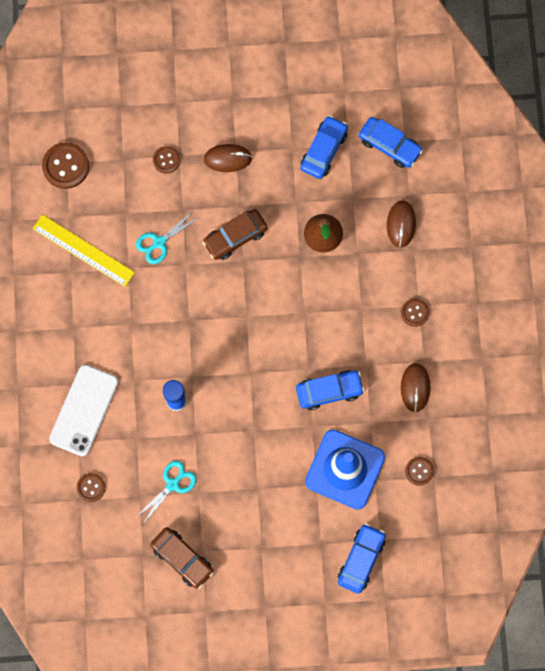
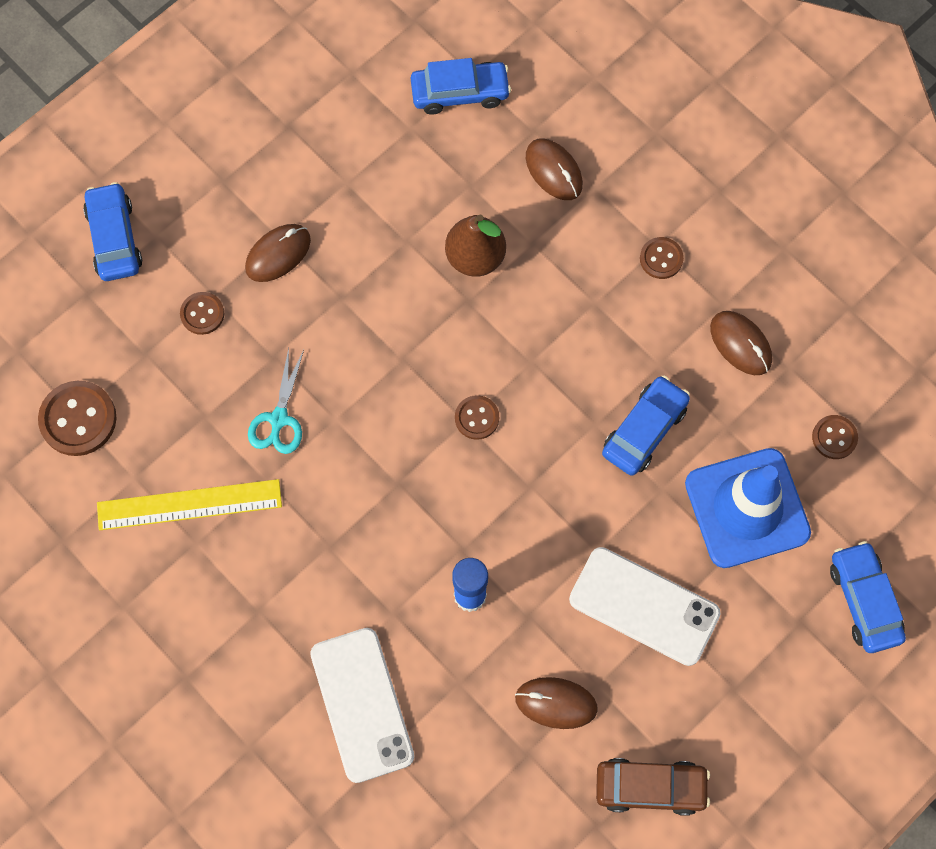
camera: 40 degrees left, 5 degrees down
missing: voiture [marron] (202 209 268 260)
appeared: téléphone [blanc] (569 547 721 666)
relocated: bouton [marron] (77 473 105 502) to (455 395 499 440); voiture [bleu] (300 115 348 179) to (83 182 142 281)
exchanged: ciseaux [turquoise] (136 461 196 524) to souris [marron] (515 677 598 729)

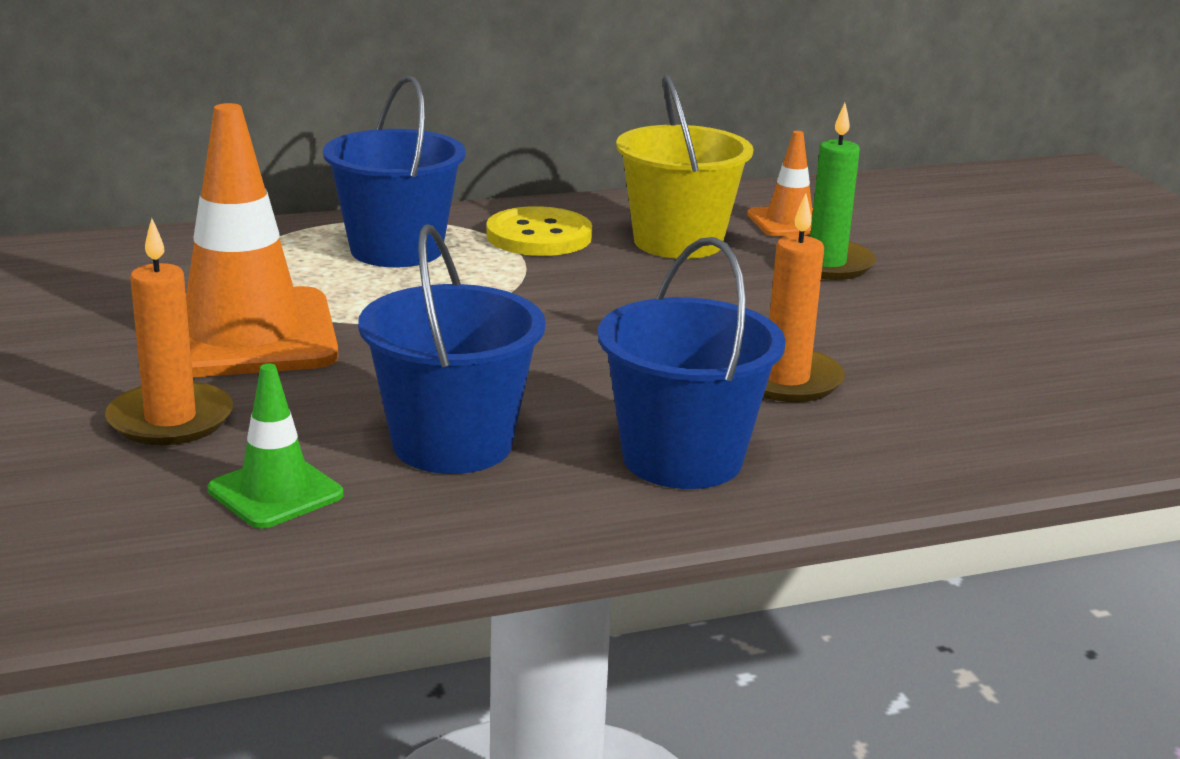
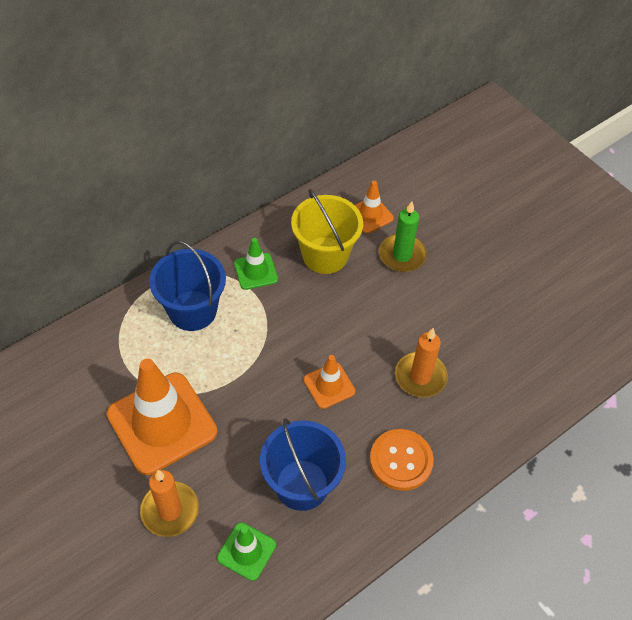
camera: 20 degrees left, 30 degrees up
appeared: cône de chantier [orange] (304 355 356 409)
exchanged: bouton [jaune] (486 206 592 256) to cône de chantier [vert] (234 238 278 290); seau [bleu] (598 237 786 489) to bouton [orange] (370 429 434 491)

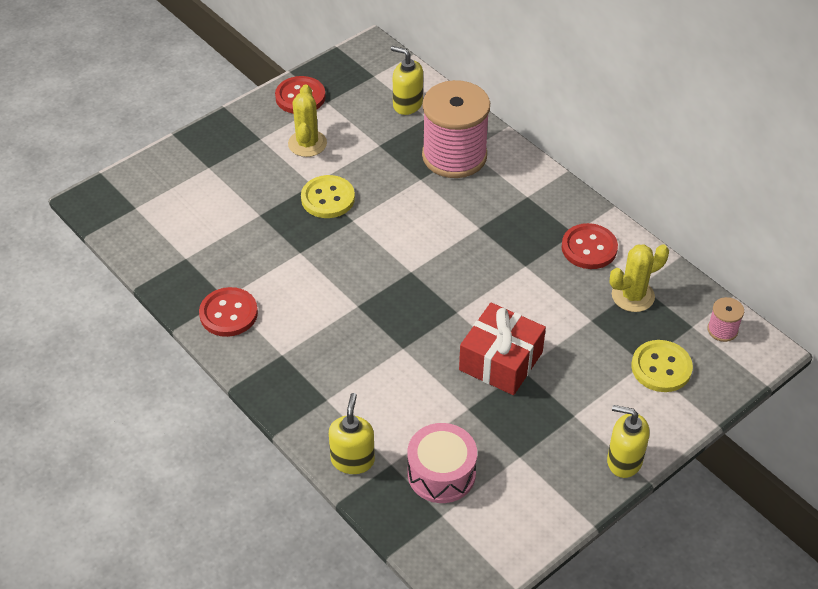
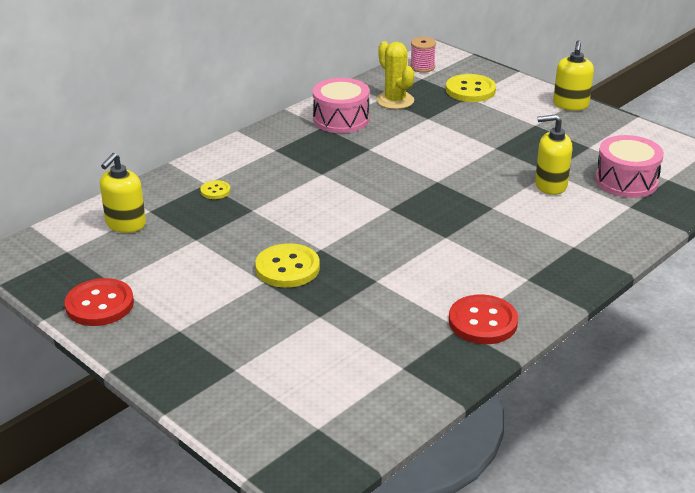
camera: 95 degrees left, 15 degrees down
missing: cactus [jaune] (288 84 327 157); cadeau [rouge] (459 303 546 395)
relocated: distributeur de savon [jaune] (329 393 375 474) to (535 114 572 195)
exchanged: bobine [rose] (422 80 490 178) to bouton [jaune] (200 180 230 199); bouton [rouge] (561 223 618 269) to tambour [rose] (313 78 369 133)

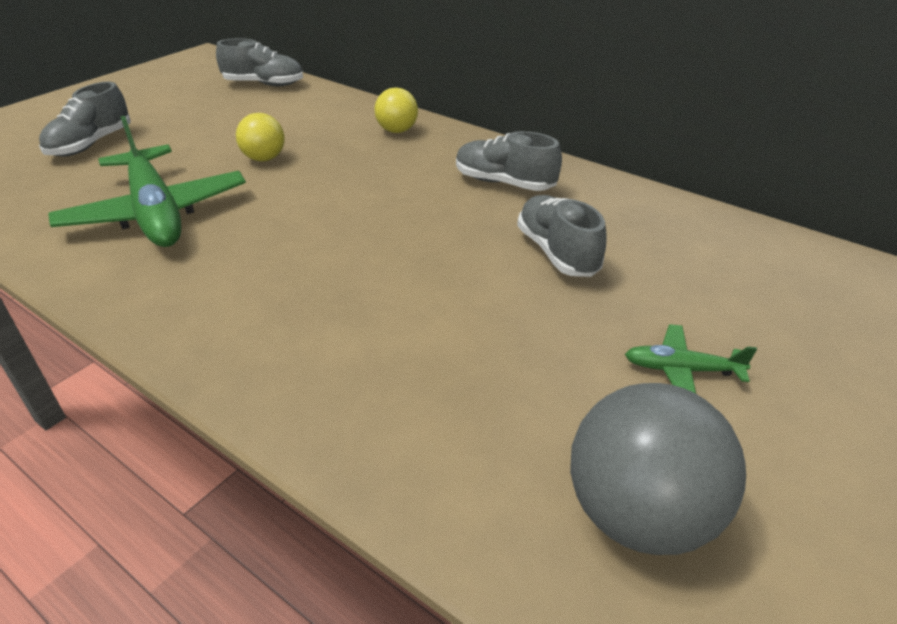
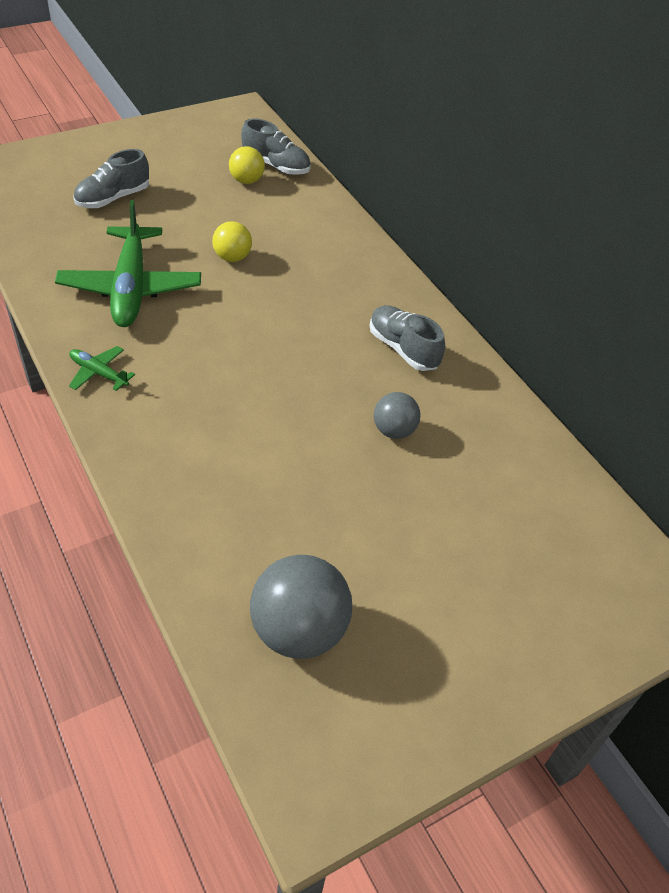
camera: 20 degrees right, 10 degrees up
relocated: balle [jaune] (374 88 418 133) to (229 146 265 184); avion [vert] (625 324 757 393) to (69 346 135 391)
exchanged: chaussure [gris] (517 195 607 277) to balle [gris] (374 392 421 439)

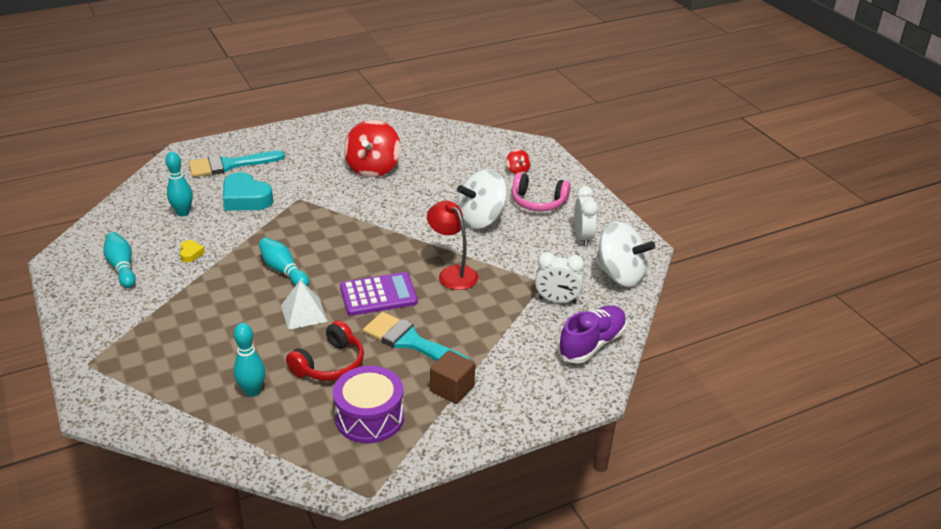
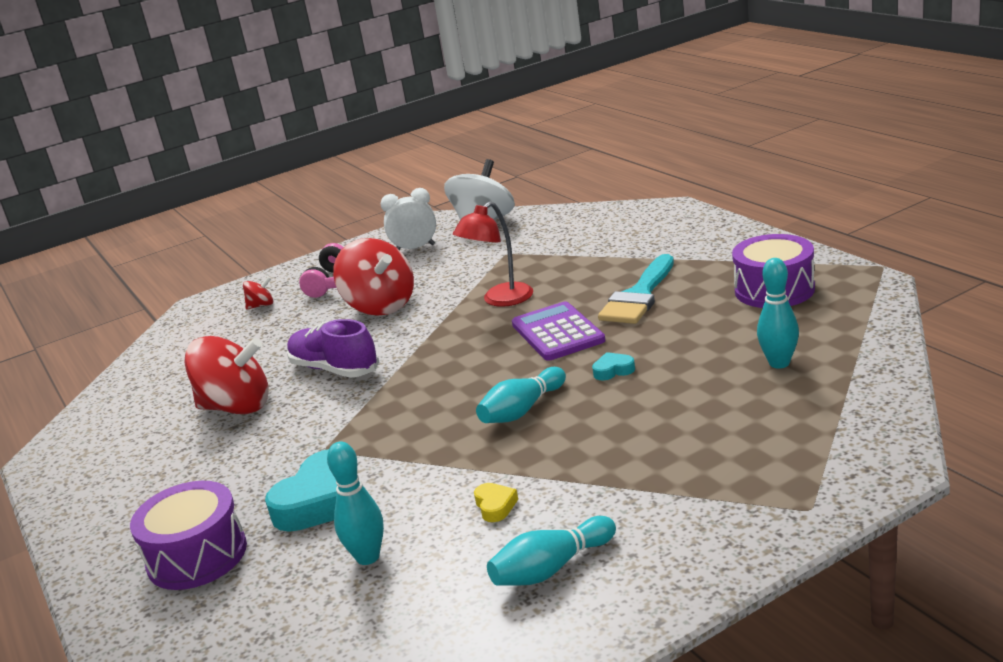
camera: 90 degrees left, 10 degrees down
missing: casque audio [rouge] (286 320 364 381); cube [marron] (430 350 475 404); réveil [blanc] (535 252 584 303)
relocated: chaussure [violet] (558 305 627 364) to (287 319 379 378)
exchanged: pinceau [turquoise] (189 151 285 177) to tambour [violet] (130 481 247 590); pyramide [blanc] (281 280 328 330) to cœur [turquoise] (592 352 635 380)
colour: toupie [blanc] (457 169 507 229) to toupie [rouge] (333 238 414 316)
spun: cœur [jaune] (180 240 205 262) = (474 483 518 522) 90 degrees clockwise

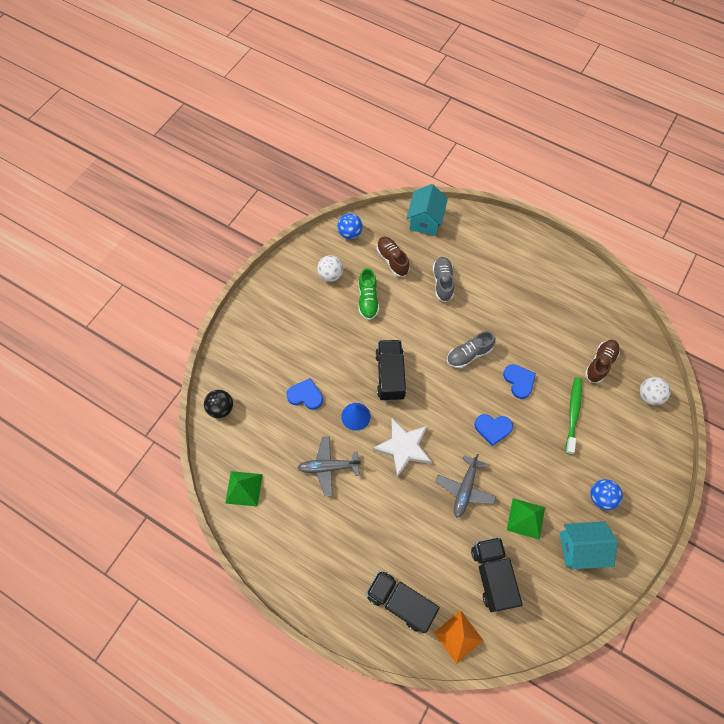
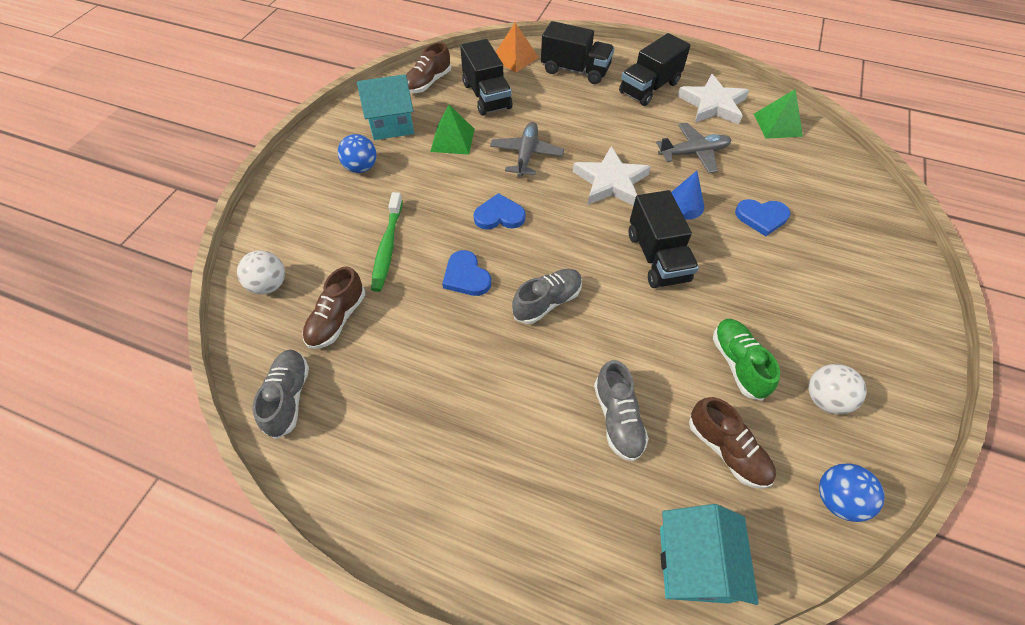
camera: 170 degrees right, 10 degrees down
missing: balle [noir] (204 390 233 418)
appeared: chaussure [gris] (252 350 309 439); chaussure [marron] (406 42 451 93); camion [noir] (619 33 690 106); étoile [blanc] (677 74 749 125)

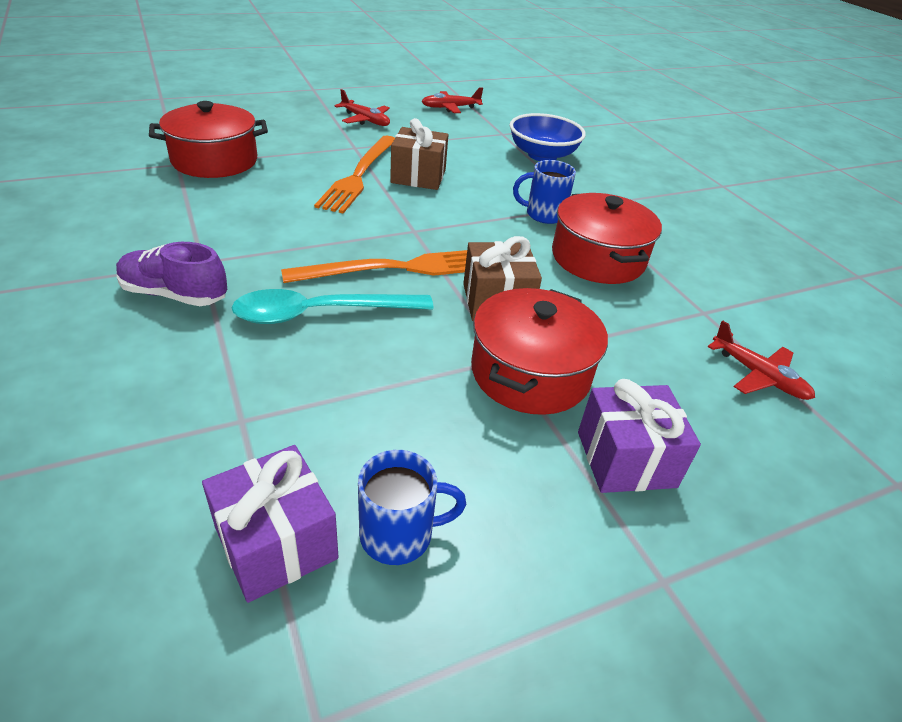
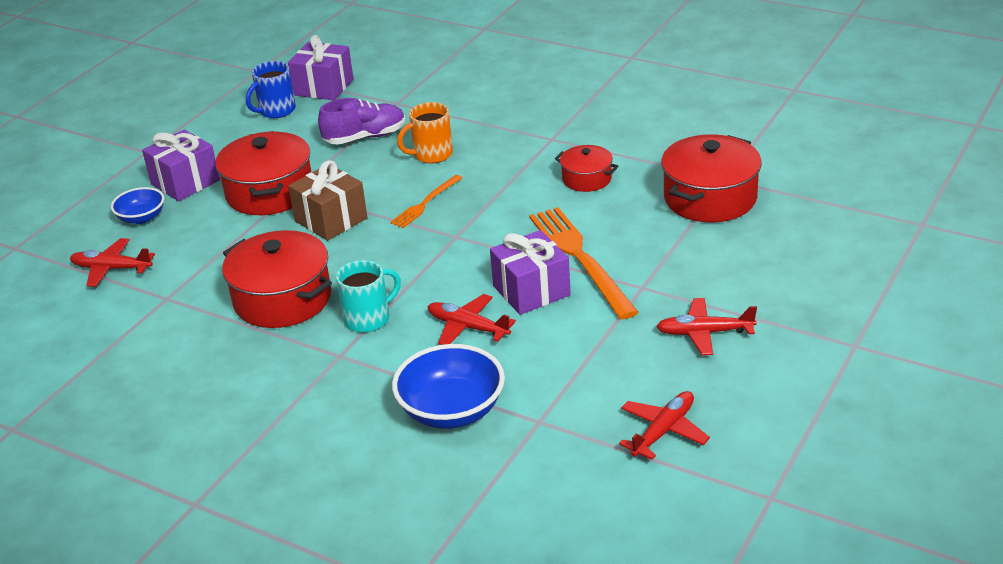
camera: 150 degrees right, 5 degrees down
appeared: bol [bleu] (111 187 164 224); avion [rouge] (427 294 516 345); marmite [rouge] (555 145 619 192)
relocated: chaussure [violet] (116 242 227 306) to (318 98 405 145)
exchanged: cuillère [turquoise] (232 289 433 324) to tasse [orange] (397 102 453 163)
colour: cadeau [marron] (390 118 448 190) to cadeau [violet] (490 230 571 315); tasse [bleu] (513 160 576 224) to tasse [turquoise] (336 260 401 332)
size: fourchette [orange] (281 250 467 283) = (390 175 462 228) x0.54

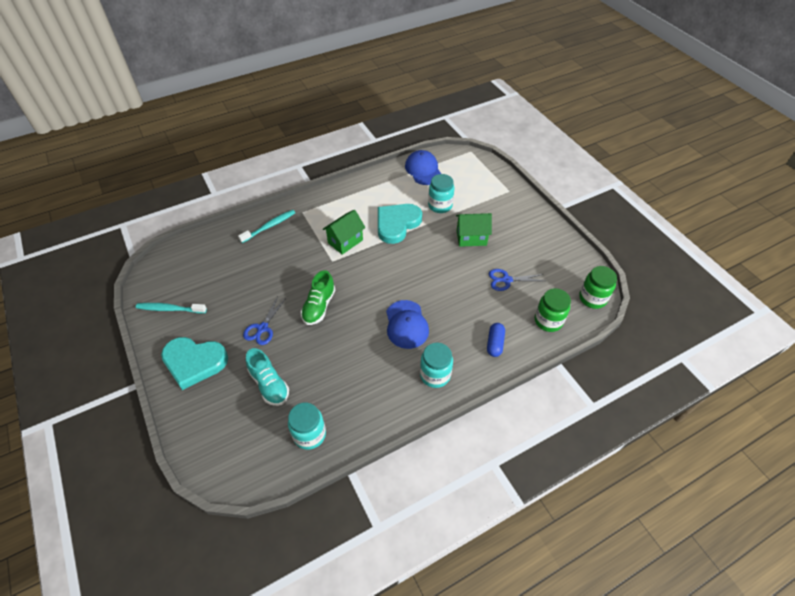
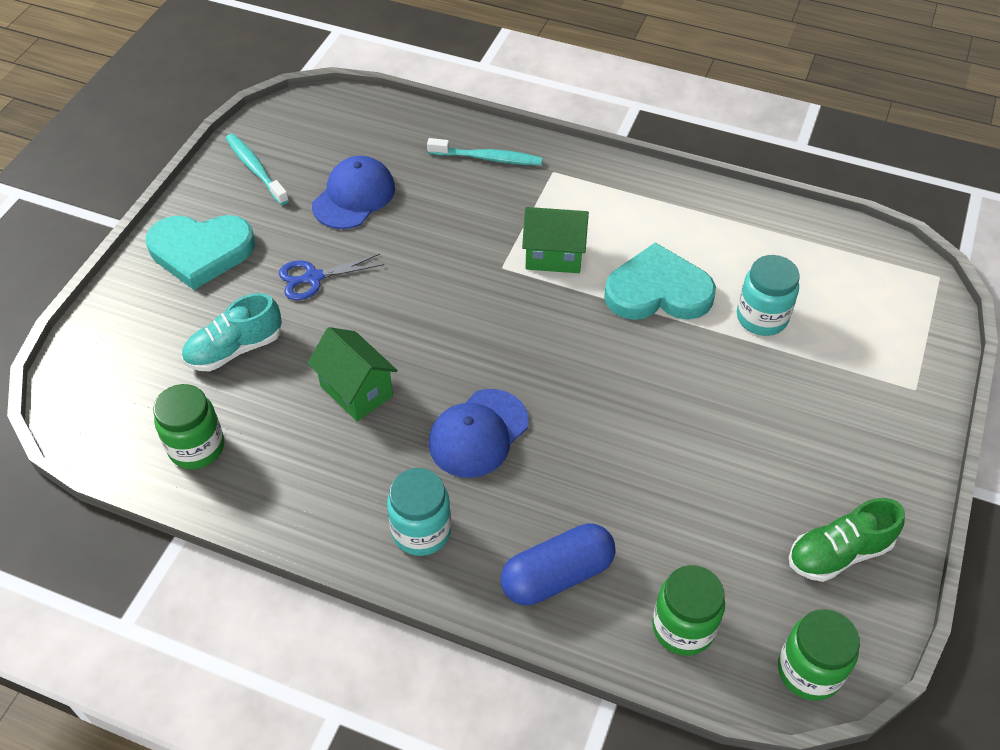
camera: 50 degrees right, 0 degrees up
missing: ciseaux [bleu] (489 269 545 291)
relocated: chaussure [vert] (301 270 335 325) to (789 498 905 582); casquette [bleu] (405 150 441 185) to (312 156 395 229); maison [vert] (456 213 492 247) to (307 327 398 421)
colour: bocal [turquoise] (288 402 326 450) to bocal [vert] (153 384 224 469)
spun: cœur [turquoise] (161 337 228 390) = (146 215 255 290) 60 degrees counterclockwise; chaussure [turquoise] (246 348 289 406) = (182 293 282 371) 45 degrees clockwise
size: gélule [bleu] (487 323 505 357) = (501 523 615 605) x1.57

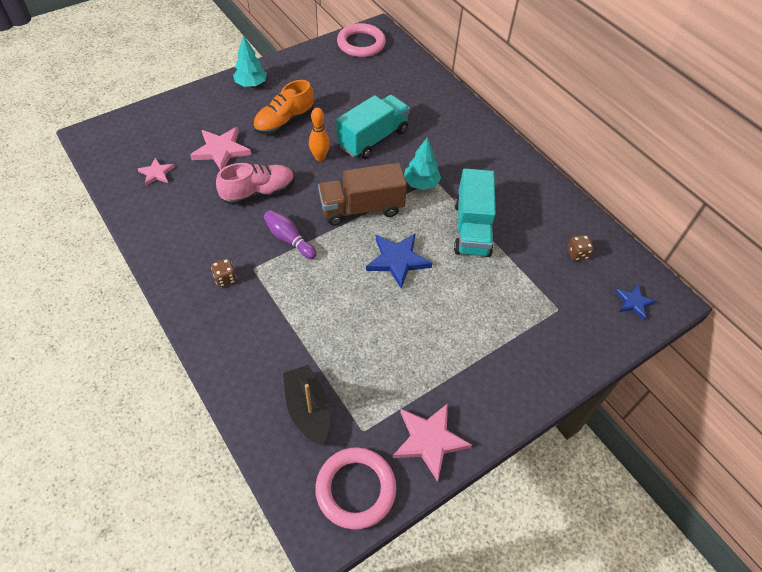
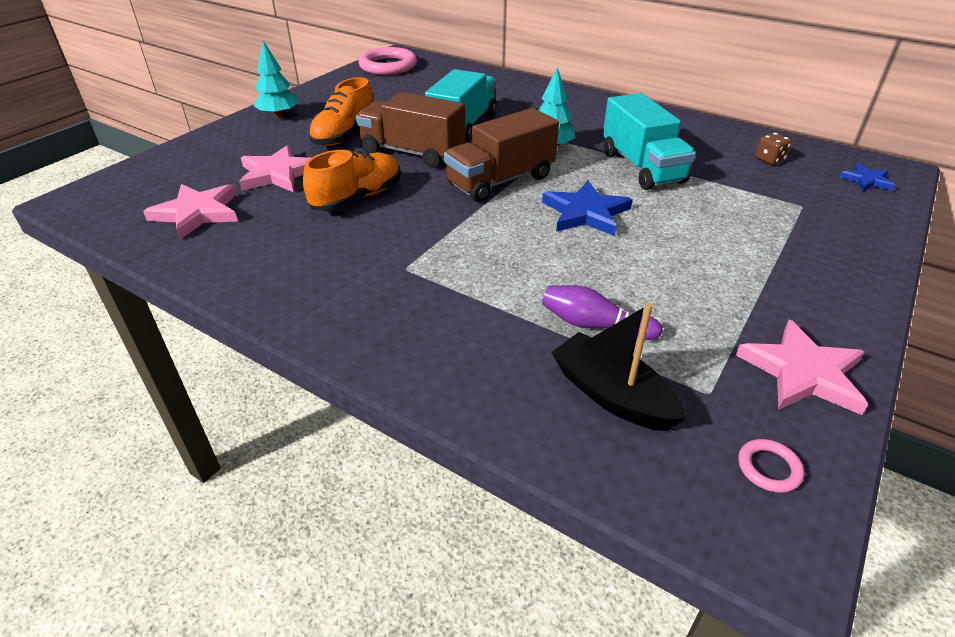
camera: 20 degrees left, 15 degrees down
missing: dé [marron] (211 258 237 287)
relocated: quille [violet] (264 210 317 259) to (542 285 662 340)
exchanged: quille [orange] (309 108 330 161) to camion [marron] (356 92 466 168)
colour: chaussure [rose] (216 163 295 205) to chaussure [orange] (303 150 401 211)
size: étoile [rose] (138 158 175 186) = (143 184 238 239) x1.70; anneau [rose] (315 447 396 530) = (738 439 804 493) x0.44

